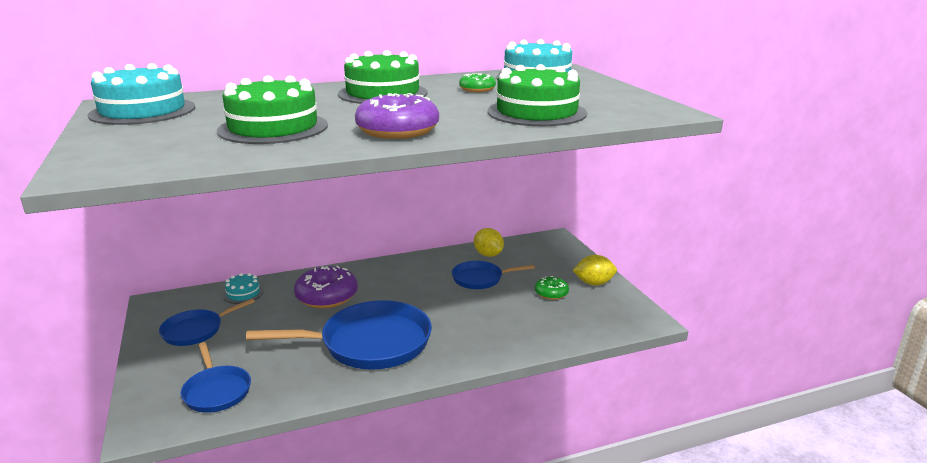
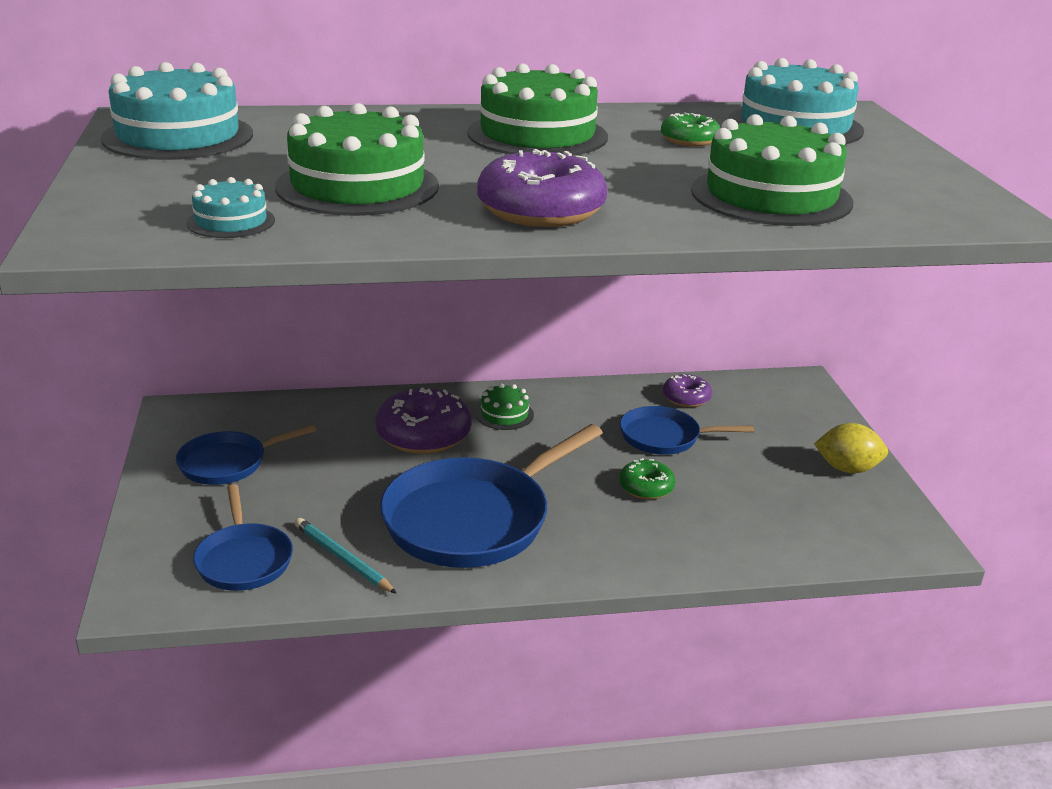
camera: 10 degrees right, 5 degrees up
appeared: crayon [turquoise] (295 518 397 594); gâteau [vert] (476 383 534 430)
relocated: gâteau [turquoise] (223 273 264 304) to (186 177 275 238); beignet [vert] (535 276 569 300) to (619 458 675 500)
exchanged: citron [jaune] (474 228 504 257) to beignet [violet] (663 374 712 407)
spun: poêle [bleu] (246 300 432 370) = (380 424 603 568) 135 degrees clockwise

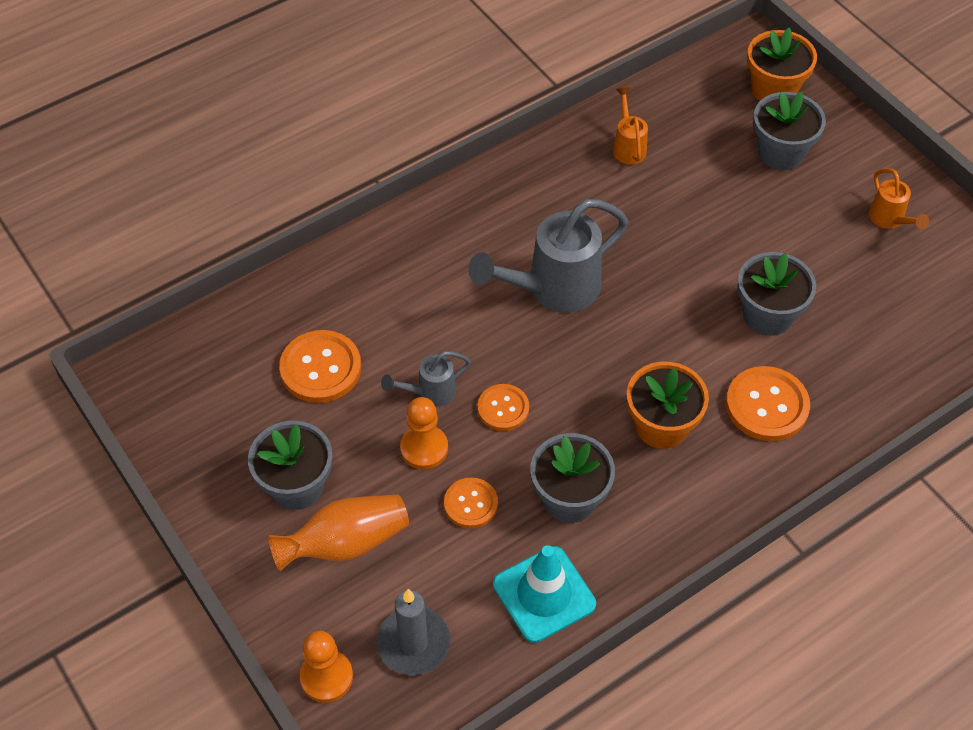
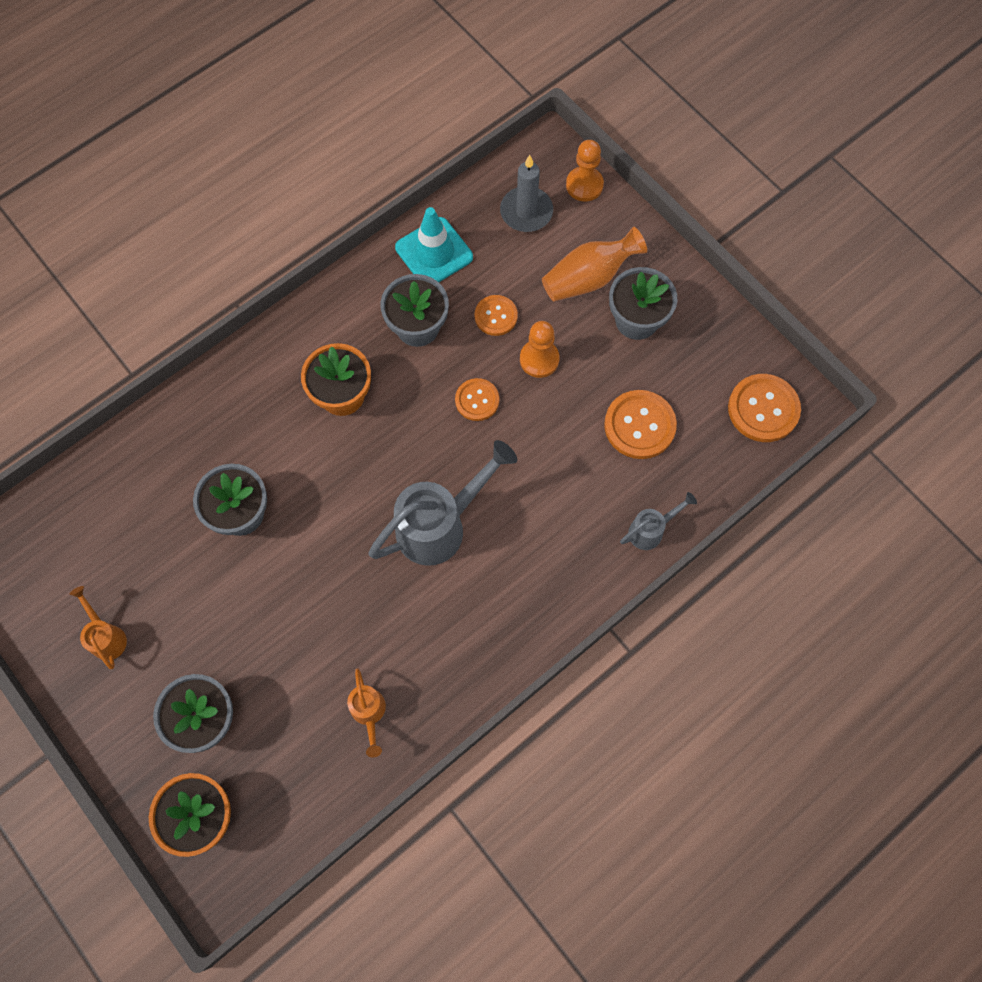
camera: 175 degrees right, 15 degrees up
relocated: arrosoir [gris] (381 351 471 406) to (620 492 697 550); bouton [orange] (726 366 810 441) to (728 374 801 442)

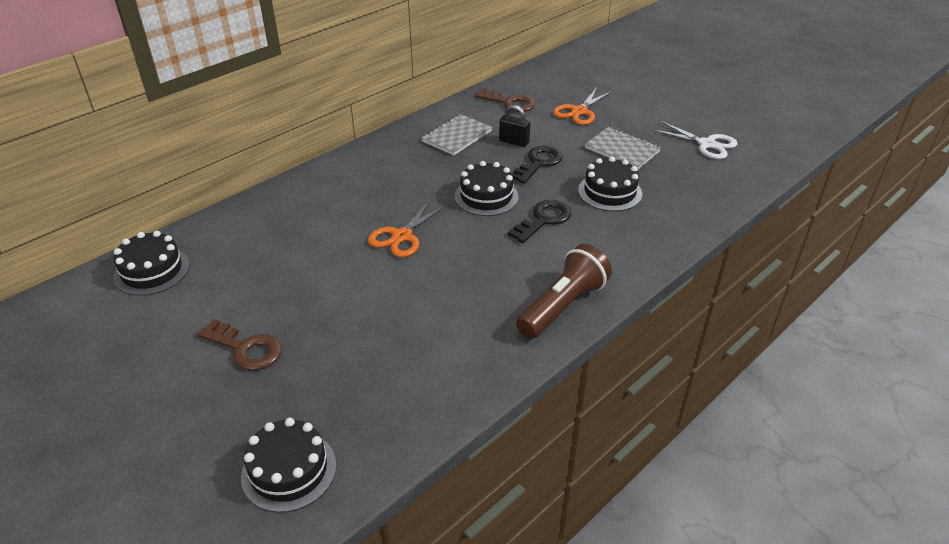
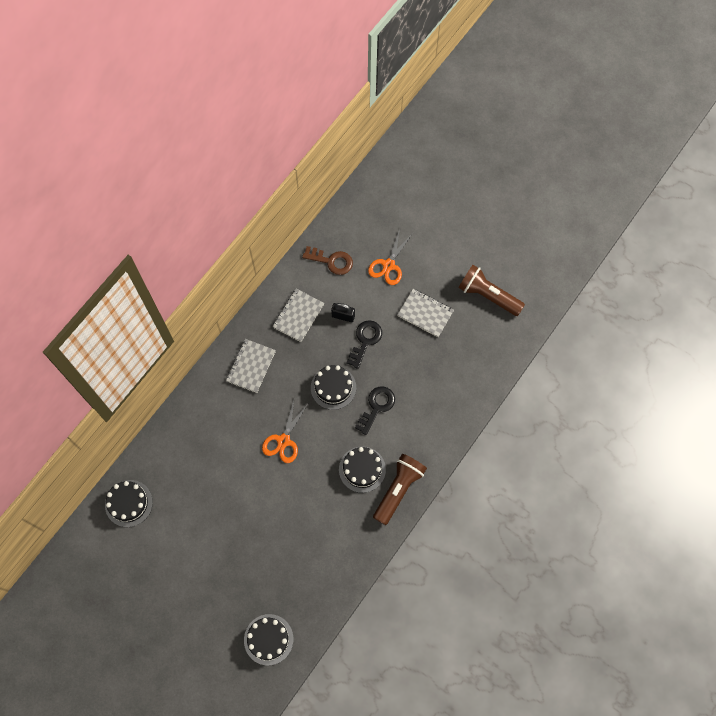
camera: 10 degrees left, 30 degrees up
missing: clé [marron] (197 319 282 370)
appeared: carnet [gris] (226 339 276 393)
relocated: gâteau [noir] (578 157 642 211) to (339 446 386 493)
exchanged: ciseaux [blanc] (652 121 737 159) to lampe de poche [marron] (458 265 525 316)

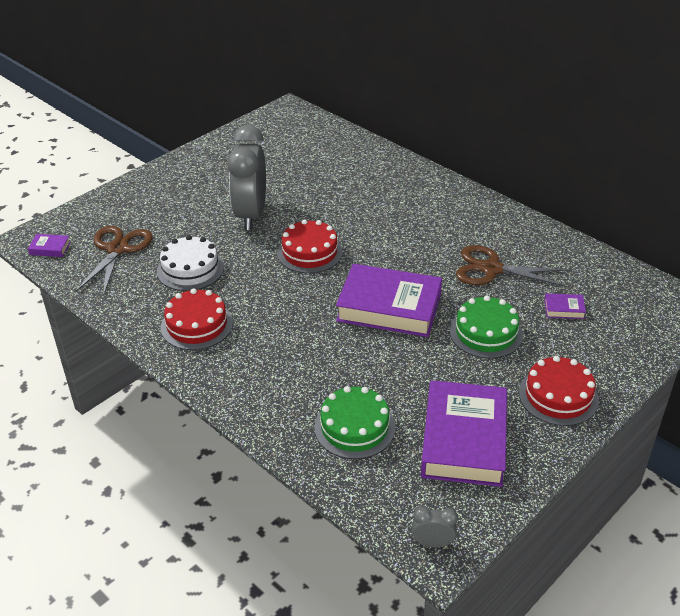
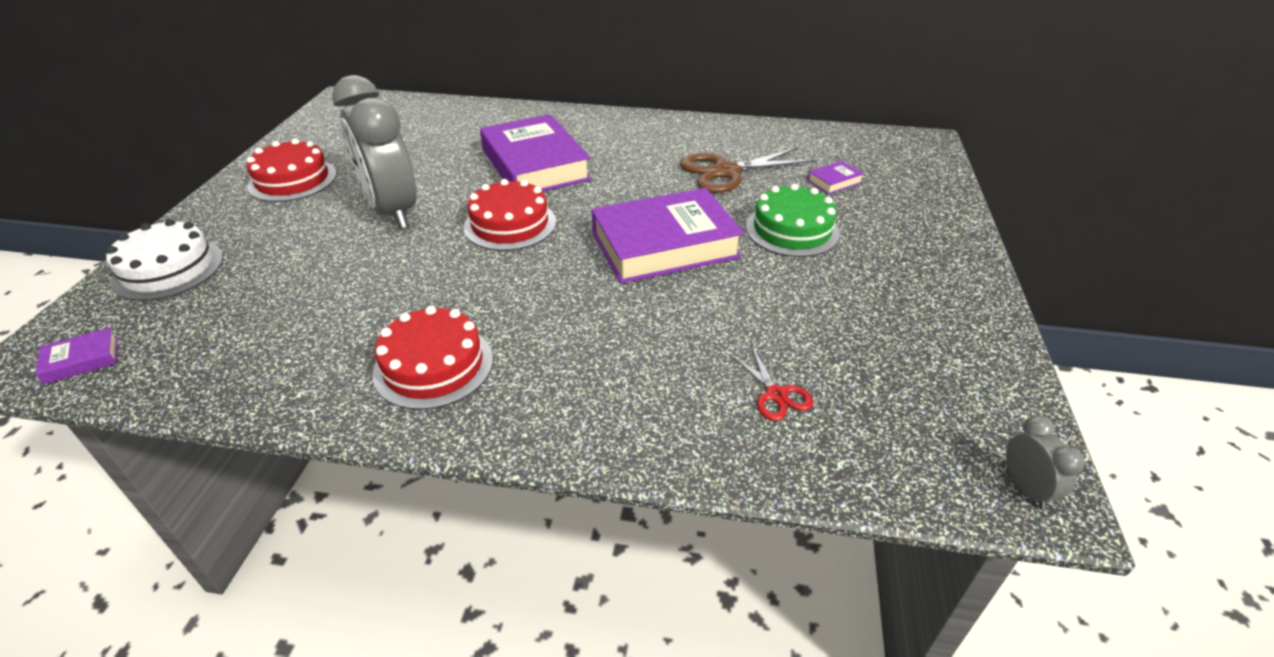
camera: 35 degrees left, 0 degrees up
missing: ciseaux [marron] (76 226 153 296)
relocated: gâteau [blanc] (157 235 224 291) to (106 219 223 301); livre [violet] (421 380 507 487) to (480 114 591 192); gâteau [rouge] (519 356 599 426) to (246 138 337 202)
exchanged: gâteau [vert] (314 386 395 459) to ciseaux [rouge] (731 346 813 421)
spun: réveil [gris] (412 507 458 547) = (1006 415 1085 510) 105 degrees clockwise

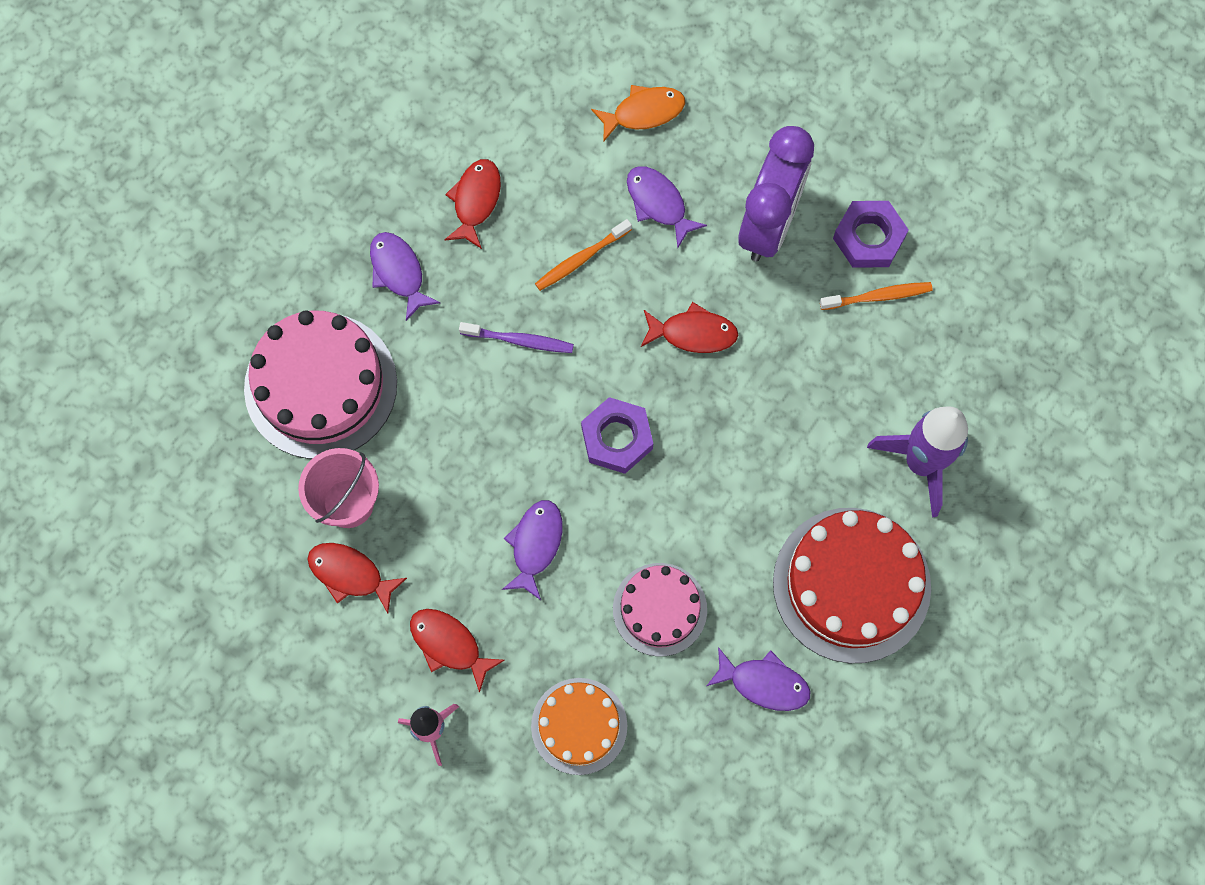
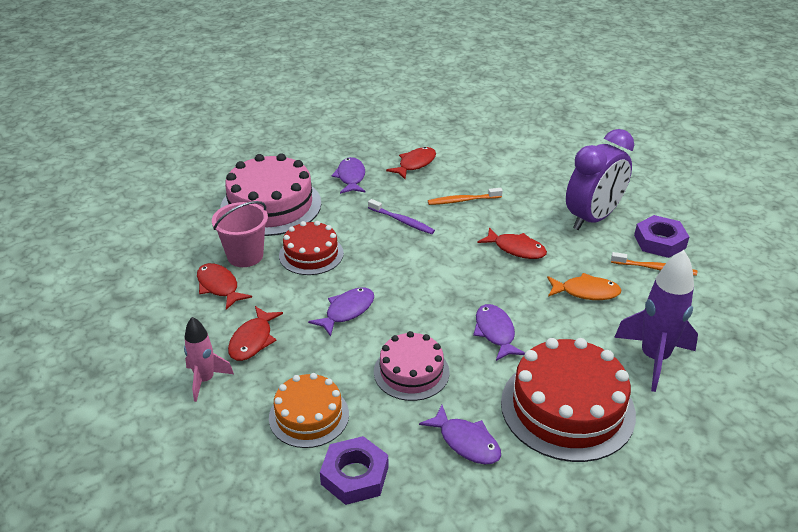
camera: 25 degrees right, 35 degrees down
appeared: gâteau [rouge] (279 221 344 275)
relocated: écrou [violet] (581 397 653 474) to (320 436 388 505); poisson [orange] (591 85 685 142) to (547 273 622 300); poisson [violet] (627 166 707 247) to (473 304 525 361)
spun: poisson [rouge] (410 609 505 693) = (228 306 283 361) 135 degrees counterclockwise

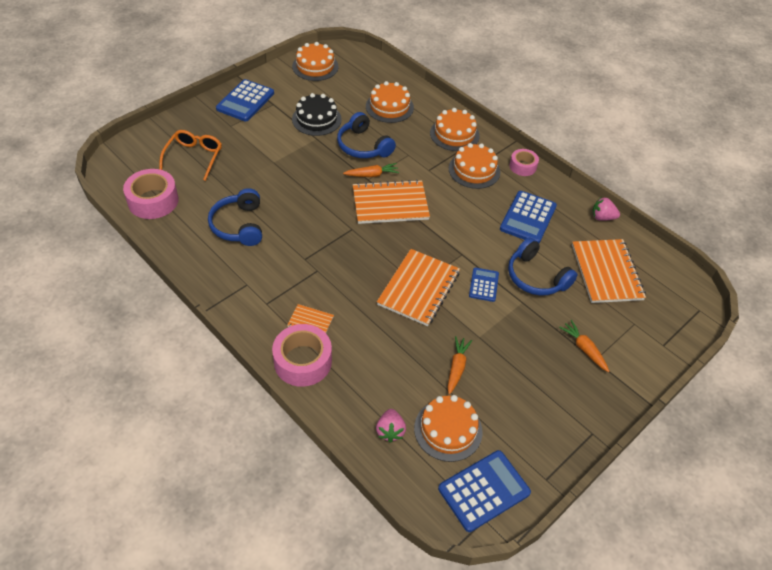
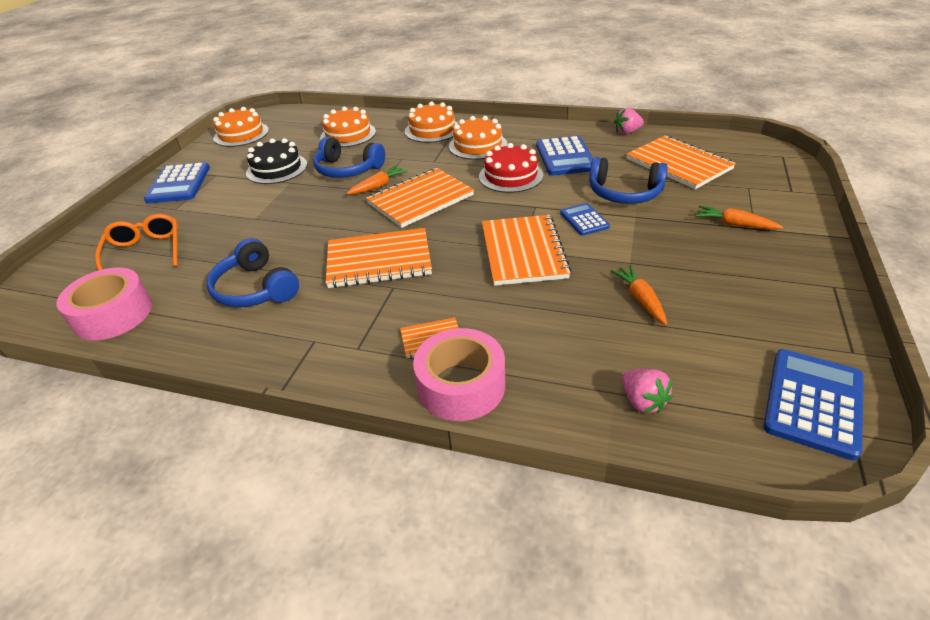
camera: 25 degrees left, 10 degrees down
missing: gâteau [orange] (414 395 482 462); ruban adhésif [rose] (510 149 539 176)
appeared: carnet [orange] (326 228 432 288); gâteau [rouge] (479 143 543 193)

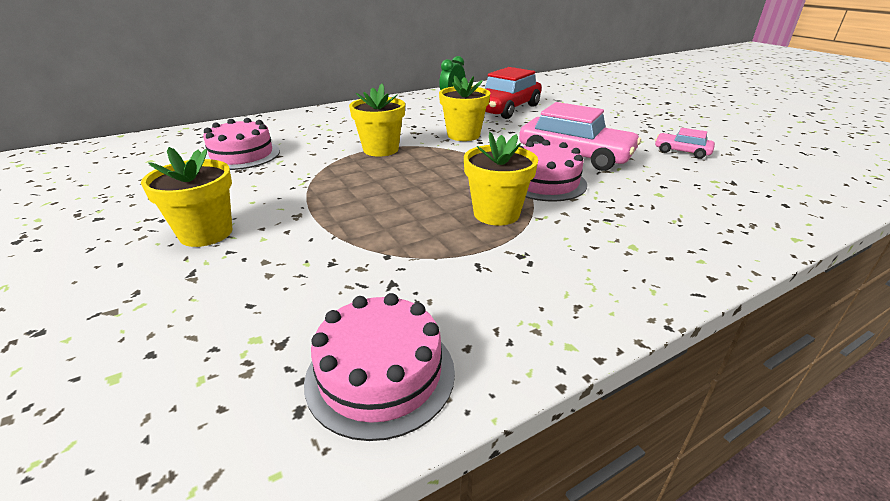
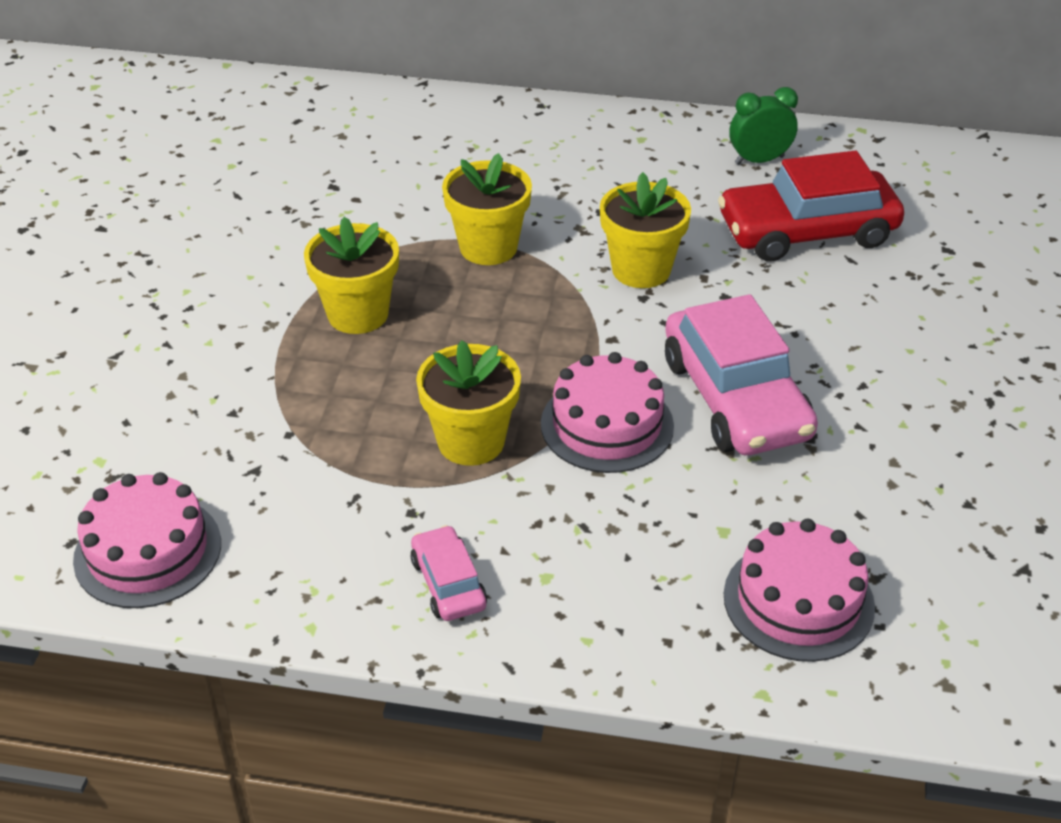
camera: 40 degrees right, 10 degrees up
relocated: pot de fleurs [jaune] (141 147 232 247) to (304 217 399 334); gâteau [rose] (203 118 280 170) to (724 519 875 662); voiture [rose] (655 128 715 159) to (411 525 487 621)

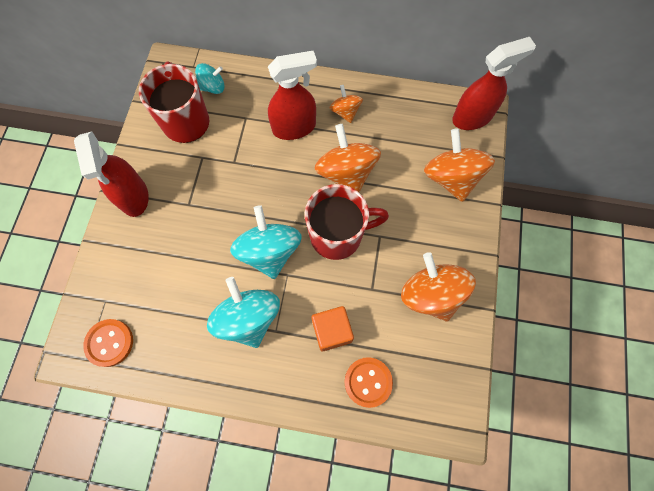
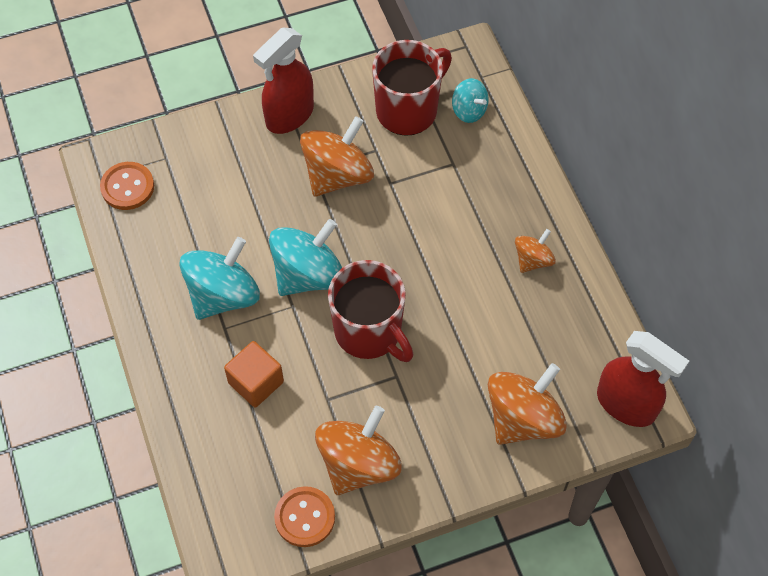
camera: 60 degrees right, 10 degrees down
missing: vaporisateur [rouge] (268 51 317 140)
relocated: toupie [orange] (315 124 381 192) to (300 116 374 196); bouton [orange] (344 357 393 408) to (274 486 335 547)

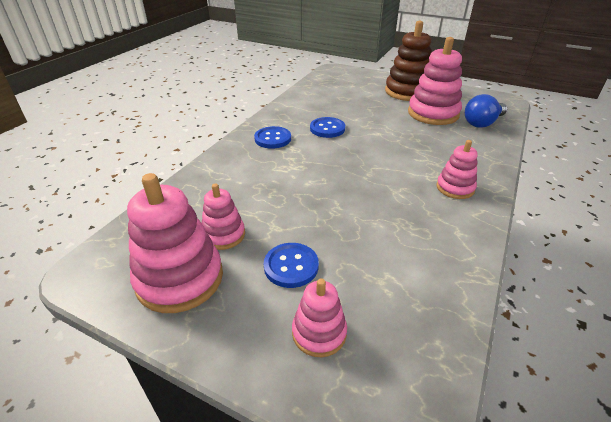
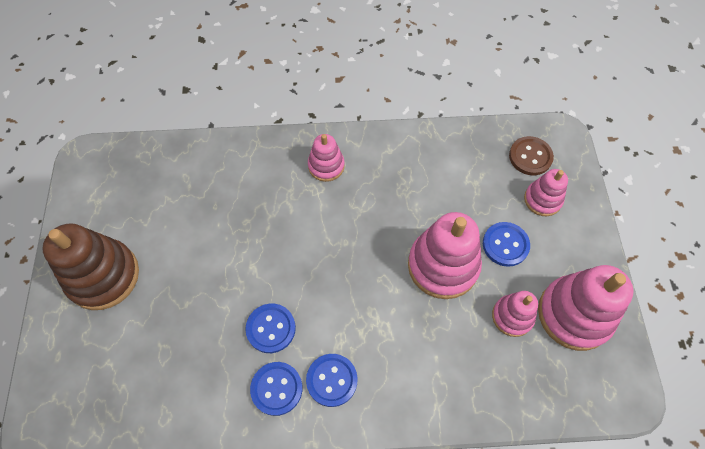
camera: 120 degrees left, 25 degrees up
missing: ampoule [bleu] (465 94 507 128)
appeared: bouton [bleu] (250 362 302 416); bouton [marron] (509 136 554 175)
relocated: jouet à empiler [rose] (408 37 462 125) to (408 212 482 299)

